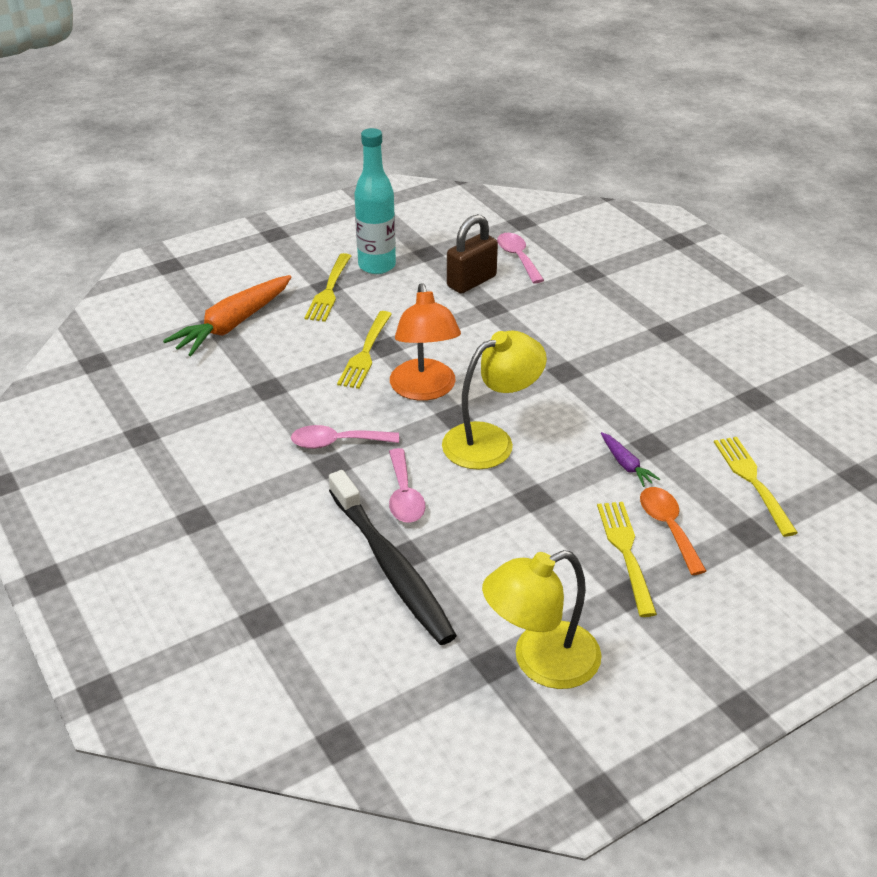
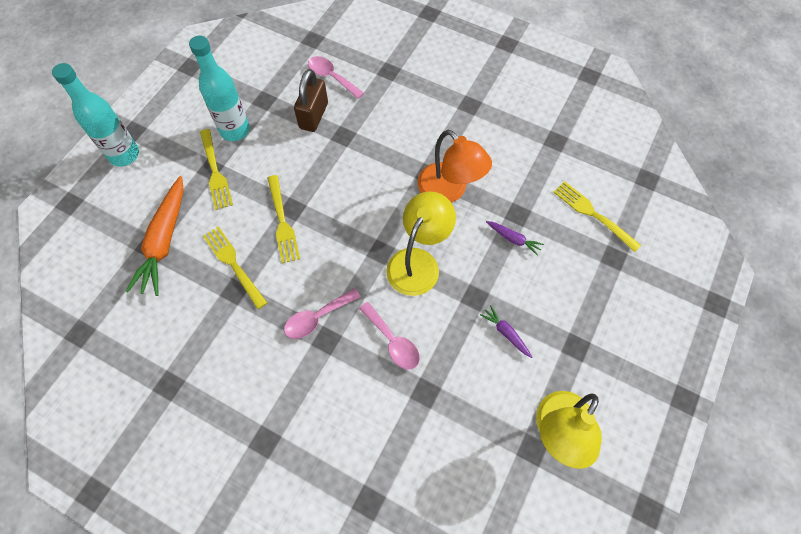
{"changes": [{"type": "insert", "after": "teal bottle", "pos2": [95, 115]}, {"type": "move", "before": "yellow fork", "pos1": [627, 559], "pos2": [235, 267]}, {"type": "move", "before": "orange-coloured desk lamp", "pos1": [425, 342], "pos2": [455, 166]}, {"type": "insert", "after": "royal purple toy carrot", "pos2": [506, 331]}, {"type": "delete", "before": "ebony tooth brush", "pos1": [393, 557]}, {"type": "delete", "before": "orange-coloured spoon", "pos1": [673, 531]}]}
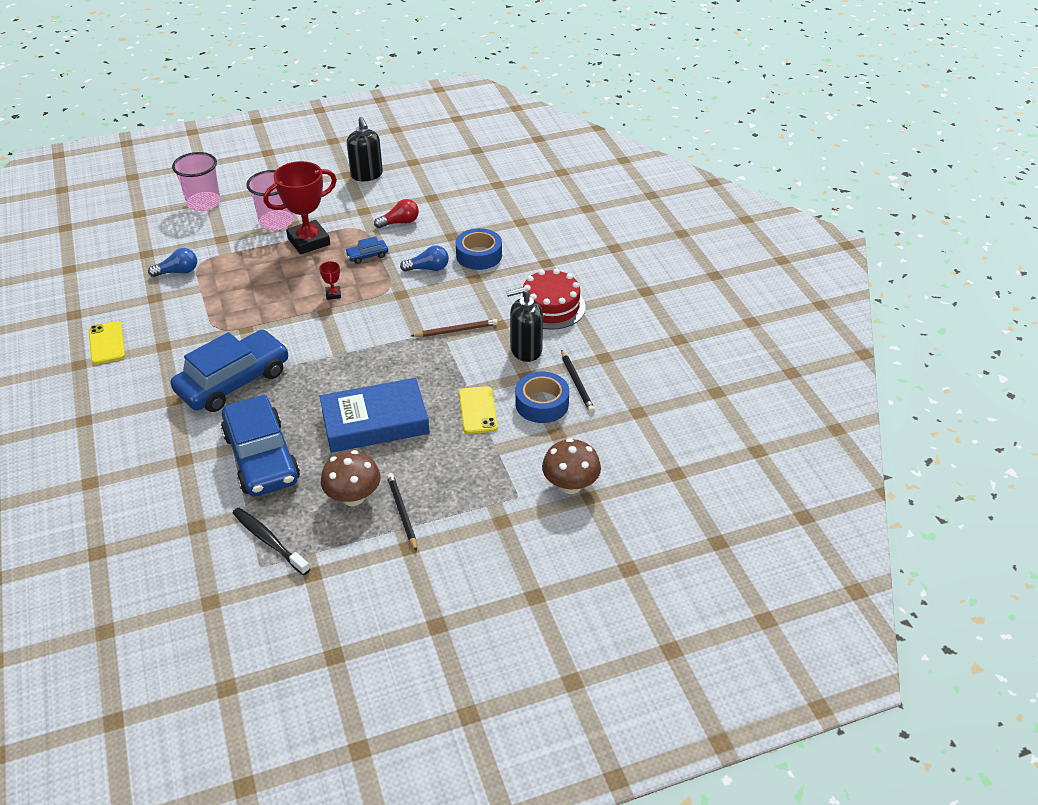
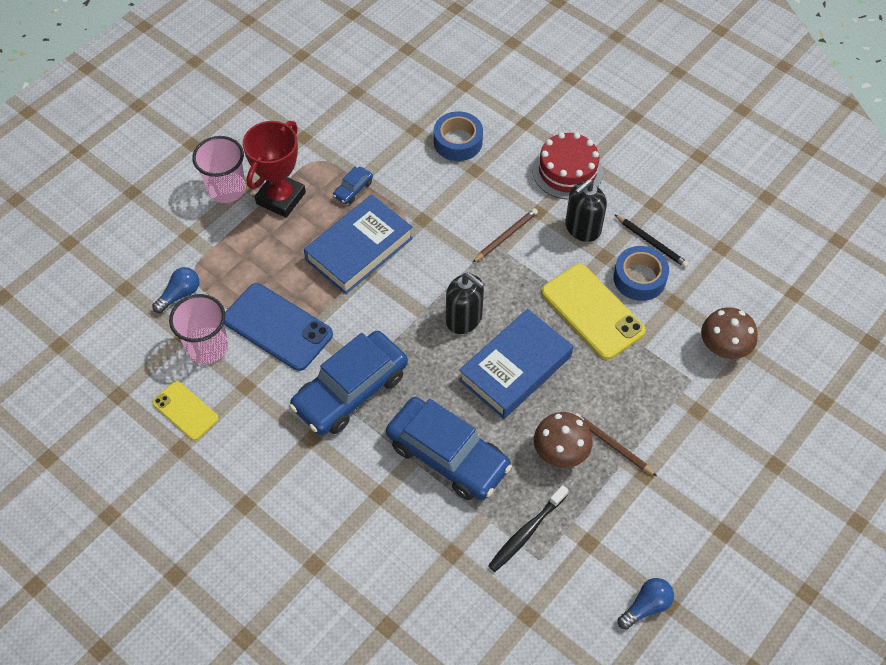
{"changes": [{"type": "move", "before": "rosy cup", "pos1": [196, 181], "pos2": [198, 329]}, {"type": "insert", "after": "blue smartphone", "pos2": [278, 327]}, {"type": "rotate", "before": "blue toy car", "pos1": [229, 371], "pos2": [348, 383], "turn": -150}, {"type": "replace", "before": "crimson award cup", "after": "blue book", "pos1": [330, 280], "pos2": [358, 244]}, {"type": "move", "before": "ebony soap dispenser", "pos1": [365, 149], "pos2": [465, 303]}, {"type": "rotate", "before": "ebony tooth brush", "pos1": [271, 541], "pos2": [528, 528], "turn": -60}, {"type": "resize", "before": "yellow smartphone", "pos1": [478, 410], "pos2": [593, 312], "scale": 1.67}, {"type": "recolor", "before": "ebony pencil", "after": "dark brown pencil", "pos1": [402, 512], "pos2": [616, 444]}, {"type": "move", "before": "blue lightbulb", "pos1": [424, 258], "pos2": [646, 604]}, {"type": "delete", "before": "crimson lightbulb", "pos1": [396, 213]}]}
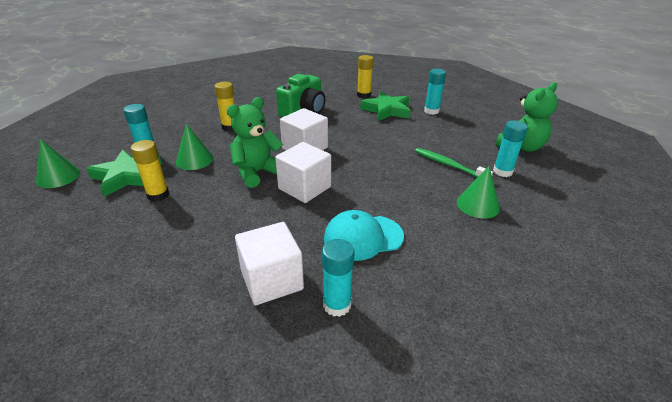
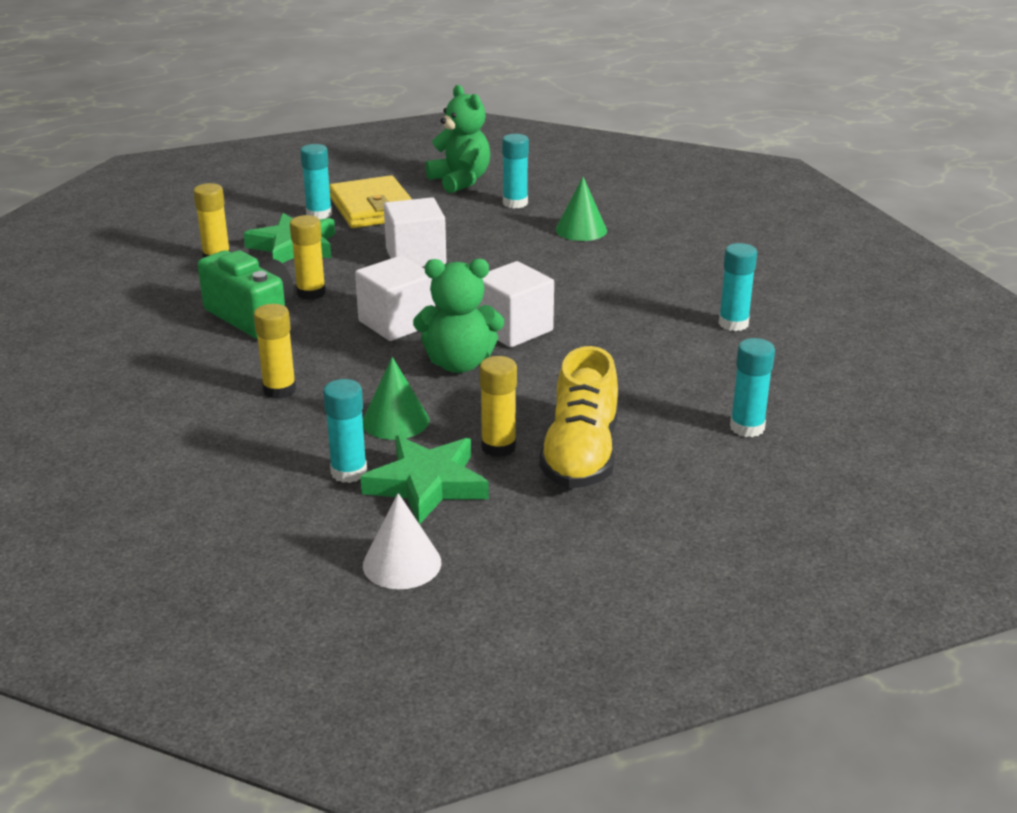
{"changes": [{"type": "insert", "after": "yellow glue", "pos2": [308, 257]}, {"type": "insert", "after": "yellow wallet", "pos2": [370, 201]}, {"type": "recolor", "before": "green cone shape", "after": "snow-white cone shape", "pos1": [58, 163], "pos2": [402, 541]}, {"type": "move", "before": "snow-white solid cube", "pos1": [269, 263], "pos2": [415, 232]}, {"type": "rotate", "before": "green teddy bear", "pos1": [255, 142], "pos2": [458, 316], "turn": -60}, {"type": "insert", "after": "yellow shoe", "pos2": [578, 417]}, {"type": "insert", "after": "teal glue", "pos2": [752, 387]}, {"type": "delete", "before": "teal cap", "pos1": [364, 235]}, {"type": "delete", "before": "green tooth brush", "pos1": [454, 162]}]}
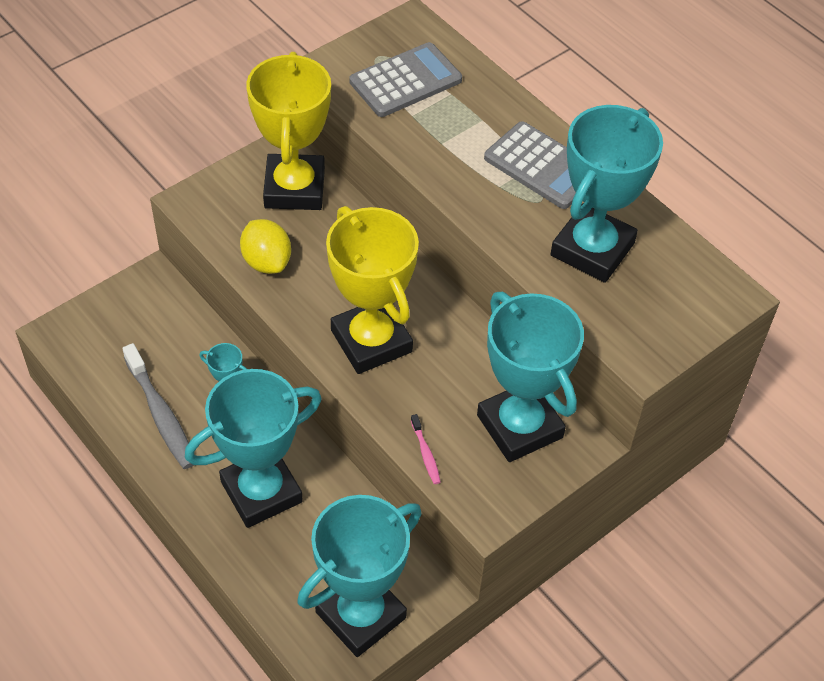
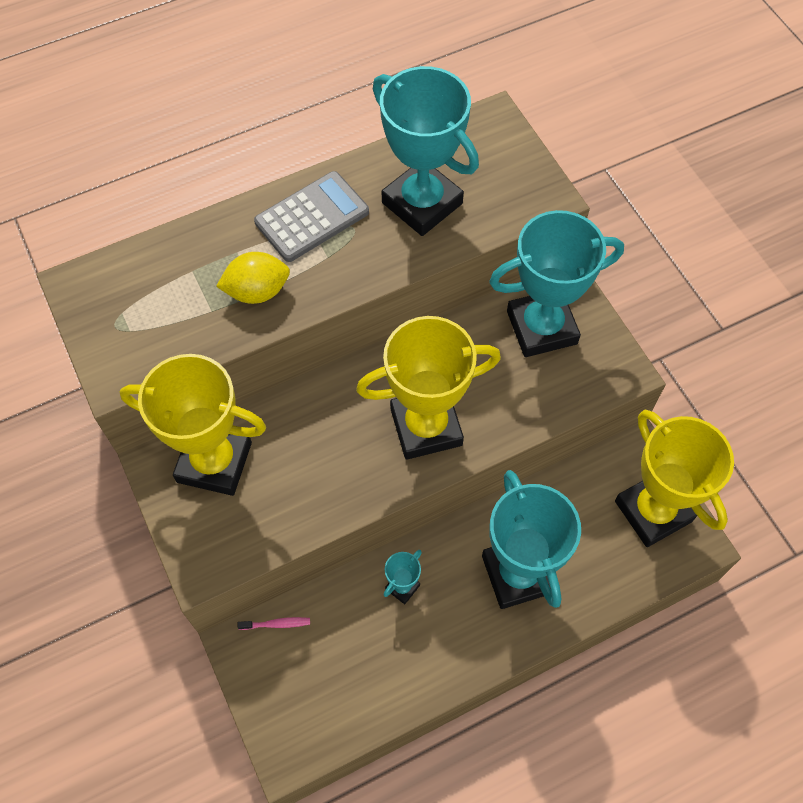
{"changes": [{"type": "move", "before": "yellow toy lemon", "pos1": [265, 246], "pos2": [253, 278]}, {"type": "move", "before": "rosy tooth brush", "pos1": [426, 449], "pos2": [273, 623]}, {"type": "recolor", "before": "teal award cup", "after": "yellow award cup", "pos1": [359, 576], "pos2": [674, 478]}, {"type": "delete", "before": "gray tooth brush", "pos1": [158, 406]}, {"type": "delete", "before": "gray calculator", "pos1": [406, 79]}]}
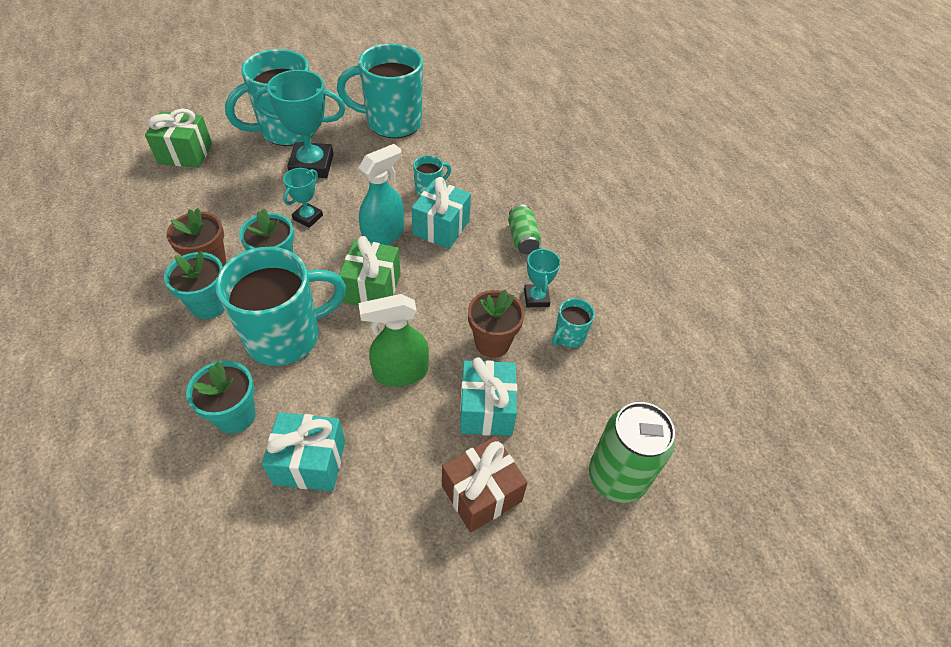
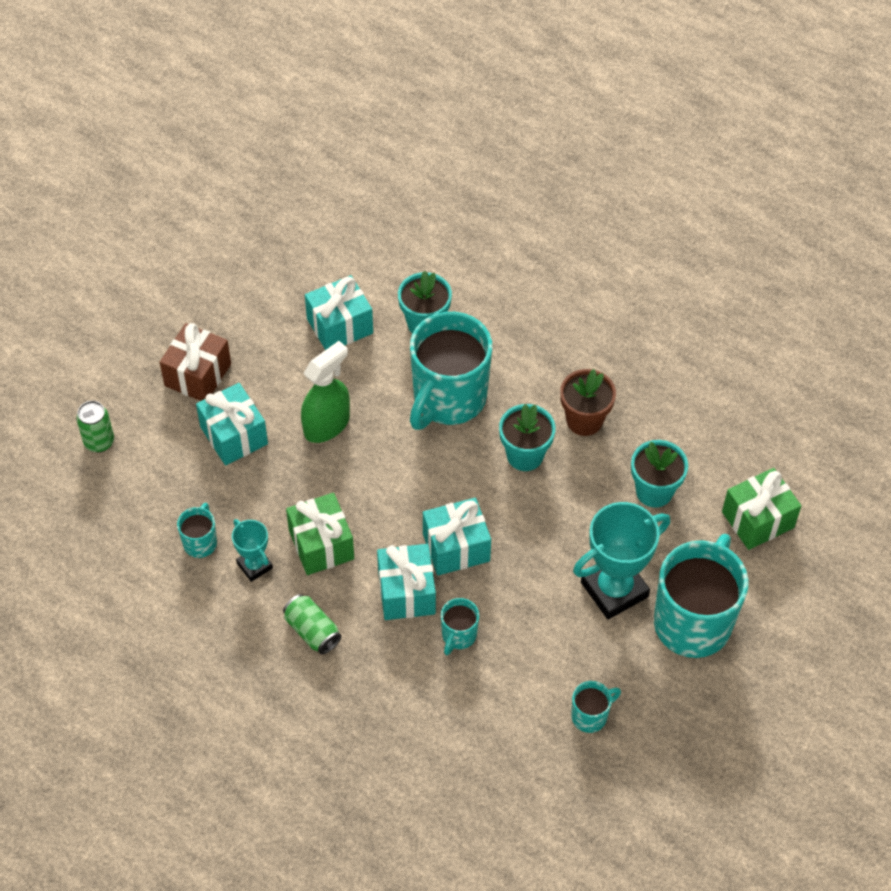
{"changes": [{"type": "resize", "before": "green can", "pos1": [632, 452], "pos2": [95, 426], "scale": 0.57}, {"type": "move", "before": "green wrapped gift", "pos1": [370, 271], "pos2": [320, 534]}, {"type": "replace", "before": "teal spray cleaner", "after": "teal wrapped gift", "pos1": [381, 194], "pos2": [457, 536]}, {"type": "resize", "before": "teal mug", "pos1": [380, 91], "pos2": [596, 707], "scale": 0.44}, {"type": "move", "before": "teal potted plant", "pos1": [194, 285], "pos2": [659, 474]}, {"type": "delete", "before": "teal award cup", "pos1": [303, 198]}, {"type": "delete", "before": "dark brown potted plant", "pos1": [496, 323]}]}
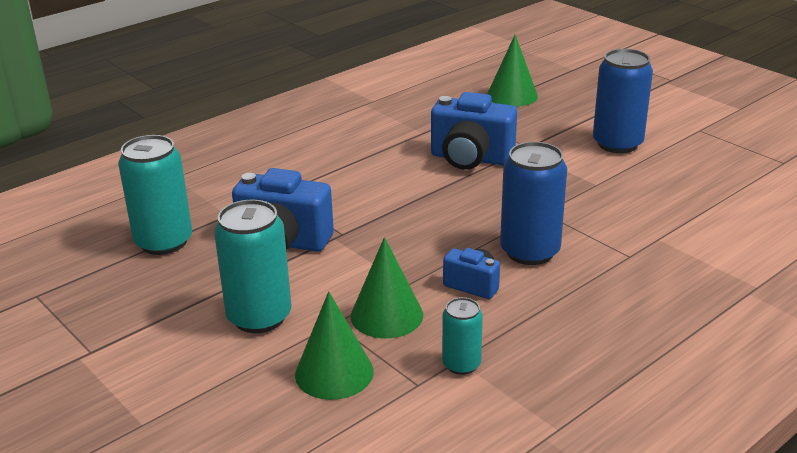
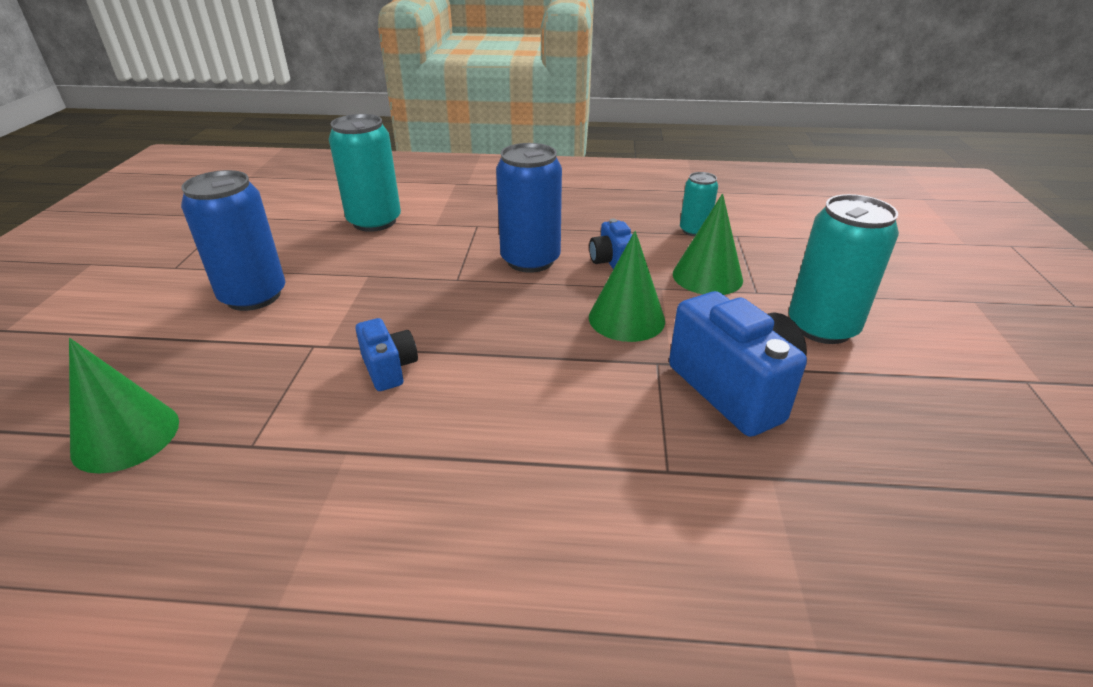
{"changes": [{"type": "move", "before": "teal can", "pos1": [155, 195], "pos2": [365, 173]}, {"type": "resize", "before": "blue compact camera", "pos1": [474, 131], "pos2": [387, 354], "scale": 0.54}, {"type": "move", "before": "green cone shape", "pos1": [334, 345], "pos2": [627, 286]}]}
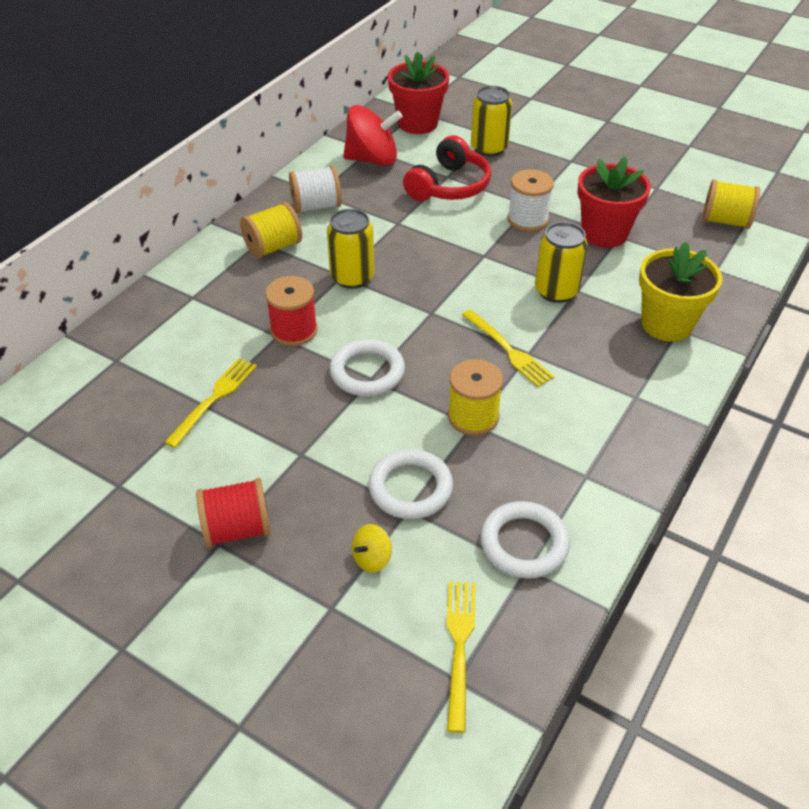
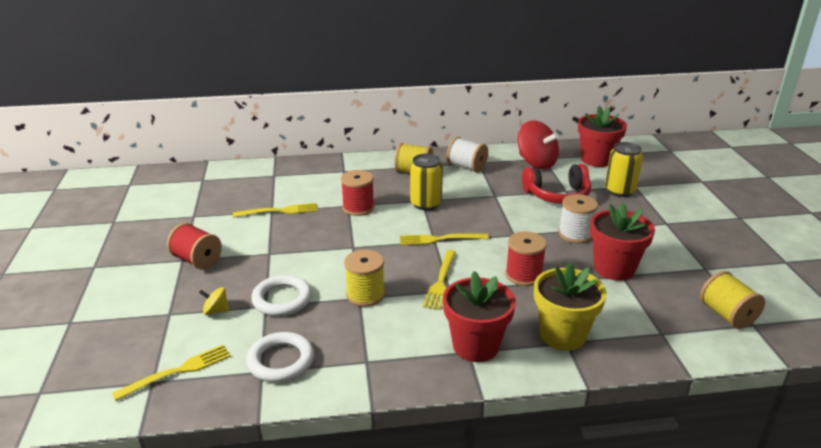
{"changes": [{"type": "insert", "after": "yellow fork", "pos2": [444, 239]}, {"type": "insert", "after": "crimson potted plant", "pos2": [479, 316]}, {"type": "replace", "before": "yellow can", "after": "crimson spool", "pos1": [561, 262], "pos2": [526, 258]}, {"type": "delete", "before": "snow-white hoop", "pos1": [367, 367]}]}
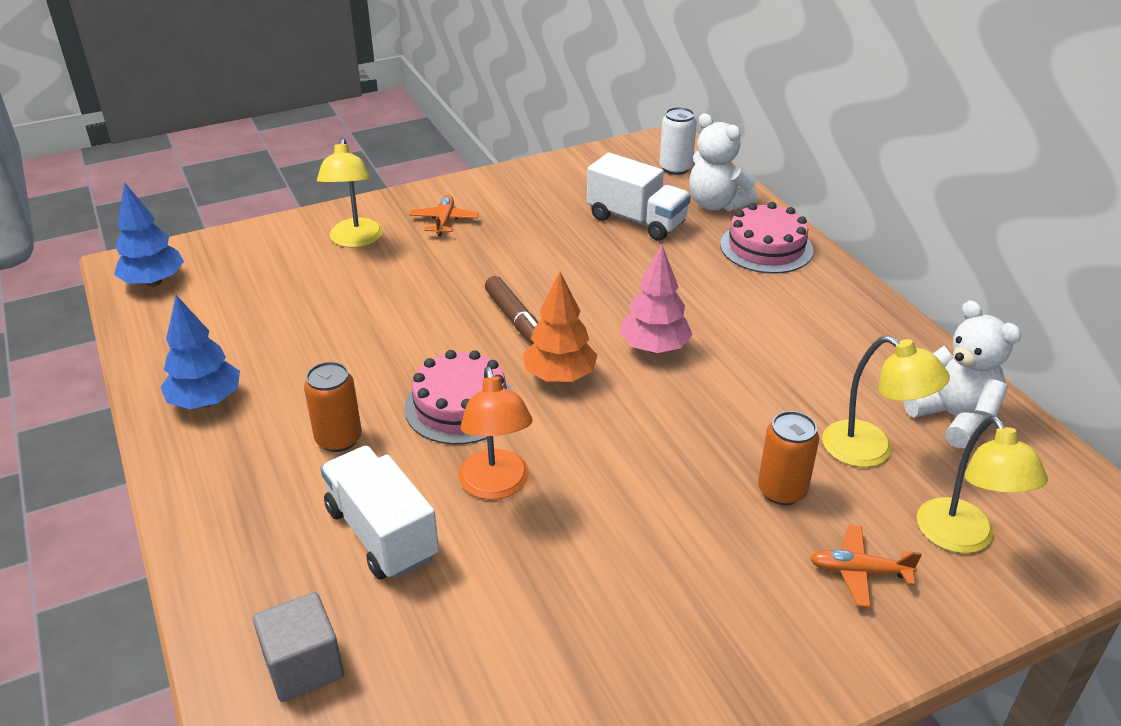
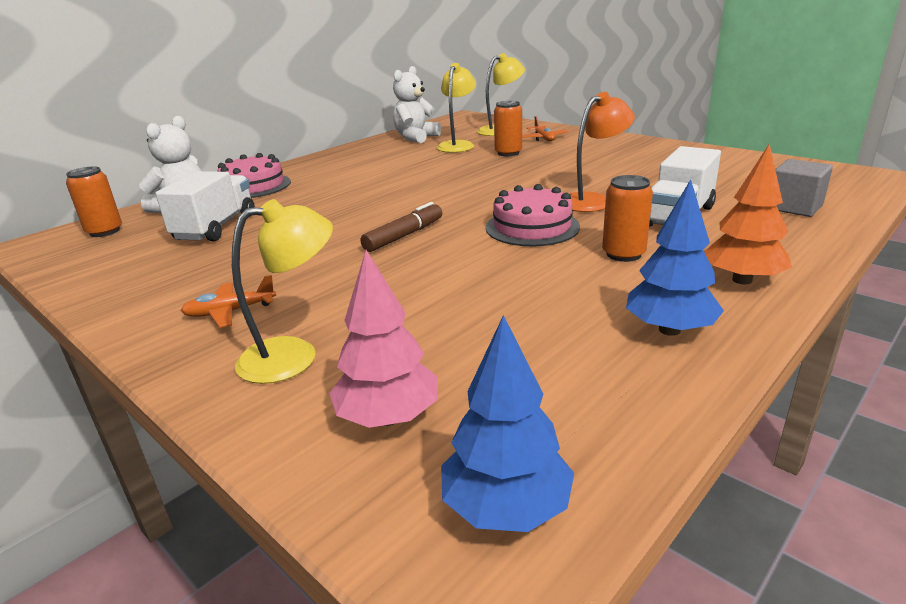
{"changes": [{"type": "recolor", "before": "snow-white can", "after": "orange-coloured can", "pos1": [678, 141], "pos2": [94, 201]}, {"type": "move", "before": "rosy toy tree", "pos1": [656, 299], "pos2": [383, 339]}, {"type": "move", "before": "orange-coloured toy tree", "pos1": [560, 327], "pos2": [748, 214]}]}
